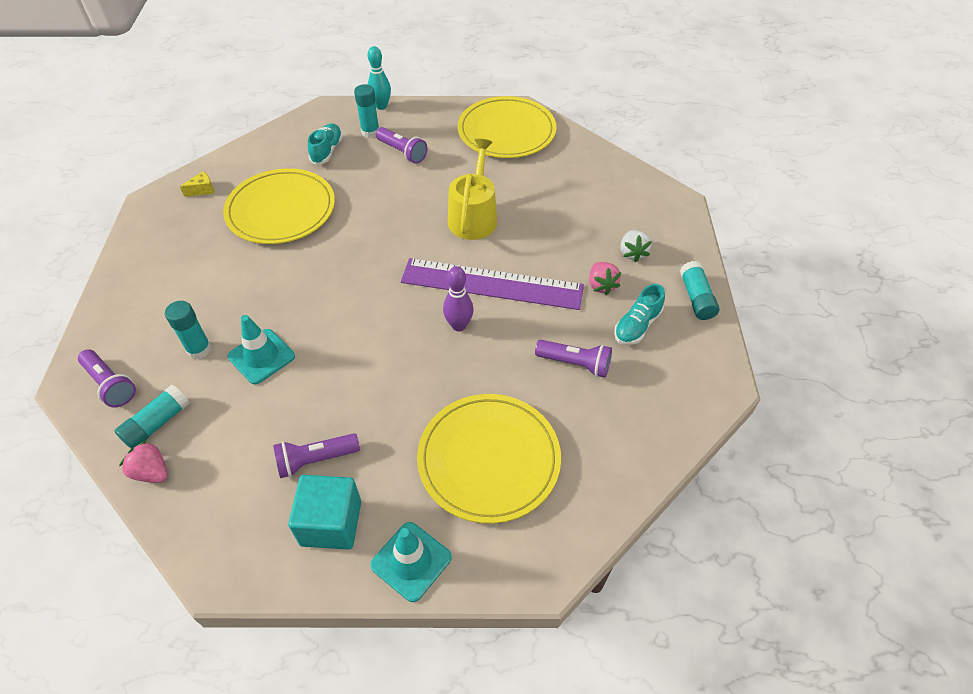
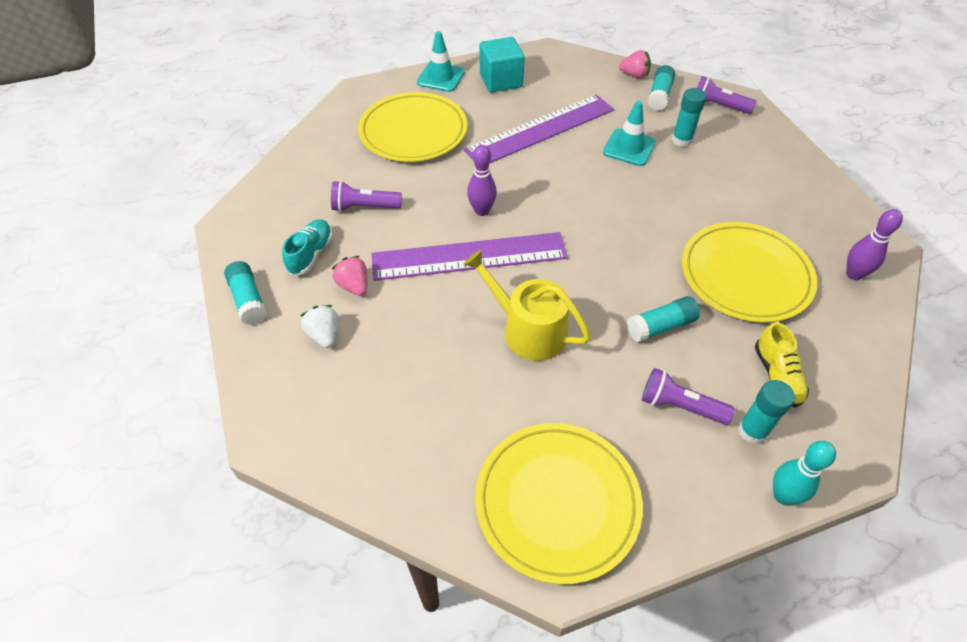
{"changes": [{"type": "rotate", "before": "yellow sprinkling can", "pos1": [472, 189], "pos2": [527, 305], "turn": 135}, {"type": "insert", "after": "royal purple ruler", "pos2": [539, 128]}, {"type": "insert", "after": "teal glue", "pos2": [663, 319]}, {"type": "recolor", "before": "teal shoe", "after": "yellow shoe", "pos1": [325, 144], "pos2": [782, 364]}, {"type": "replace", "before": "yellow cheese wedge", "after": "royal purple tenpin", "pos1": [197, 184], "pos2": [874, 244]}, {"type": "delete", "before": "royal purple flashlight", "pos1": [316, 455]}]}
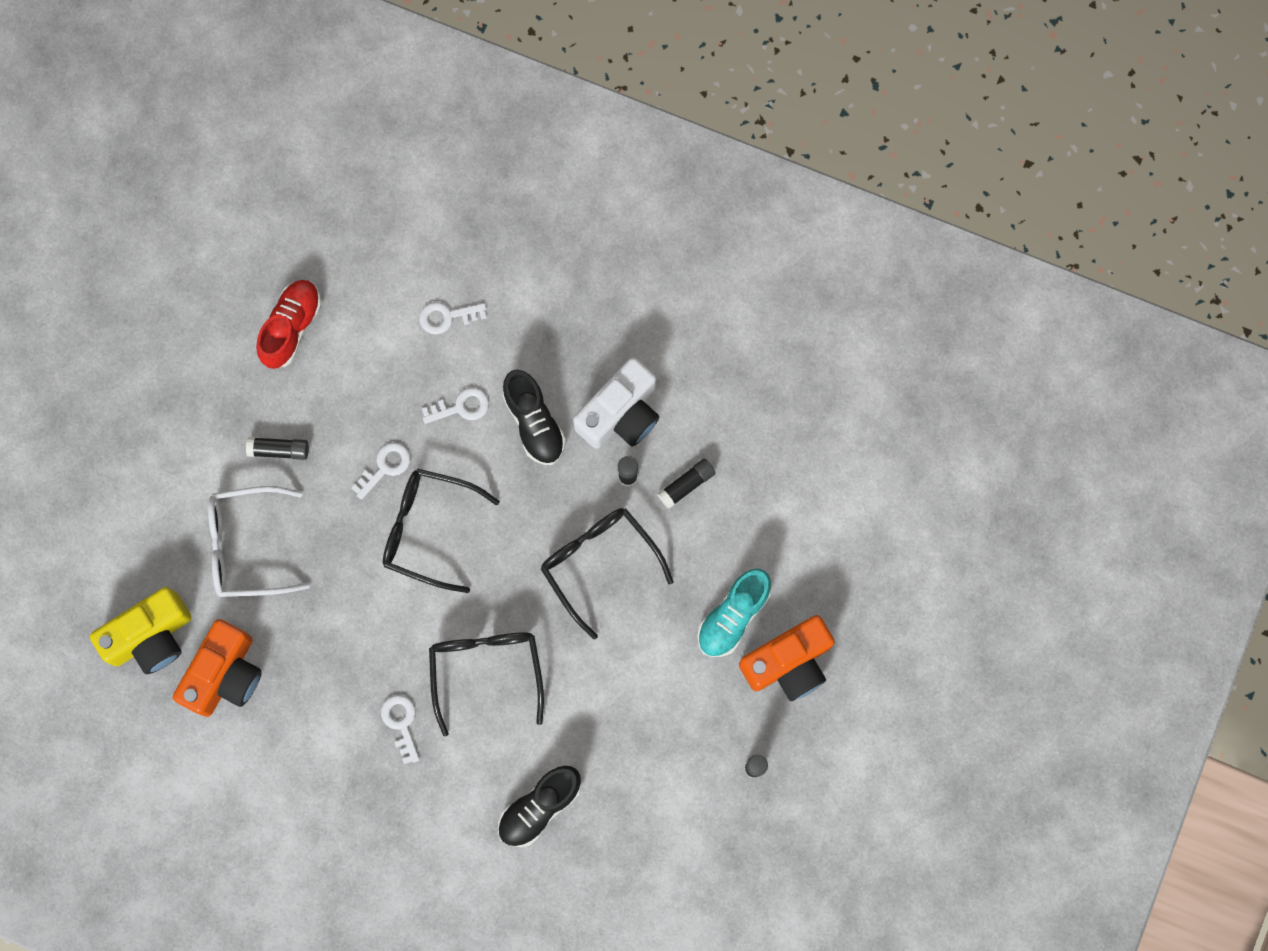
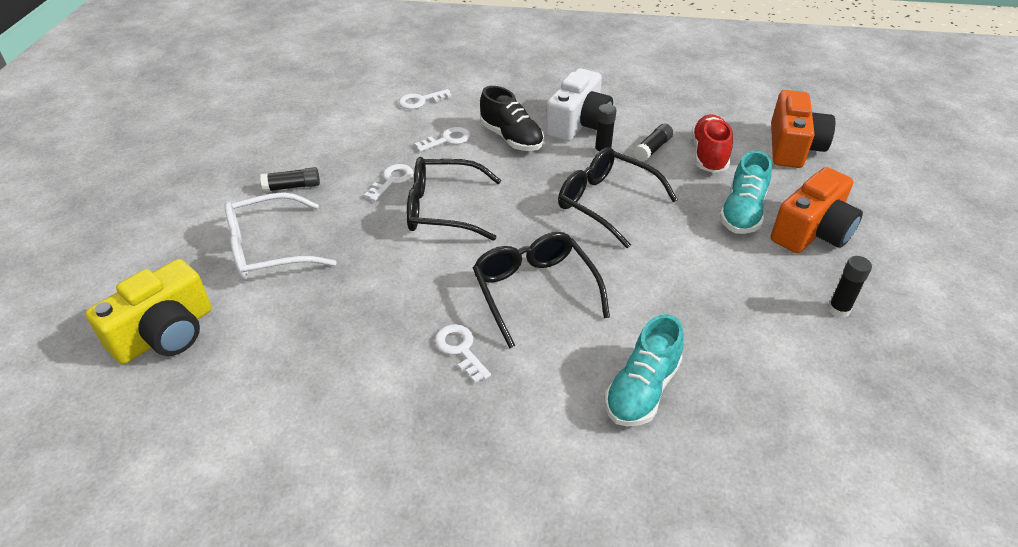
{"changes": [{"type": "recolor", "before": "ebony shoe", "after": "teal shoe", "pos1": [539, 806], "pos2": [644, 370]}, {"type": "move", "before": "crimson shoe", "pos1": [288, 324], "pos2": [712, 143]}, {"type": "move", "before": "orange-coloured compact camera", "pos1": [217, 668], "pos2": [803, 129]}]}
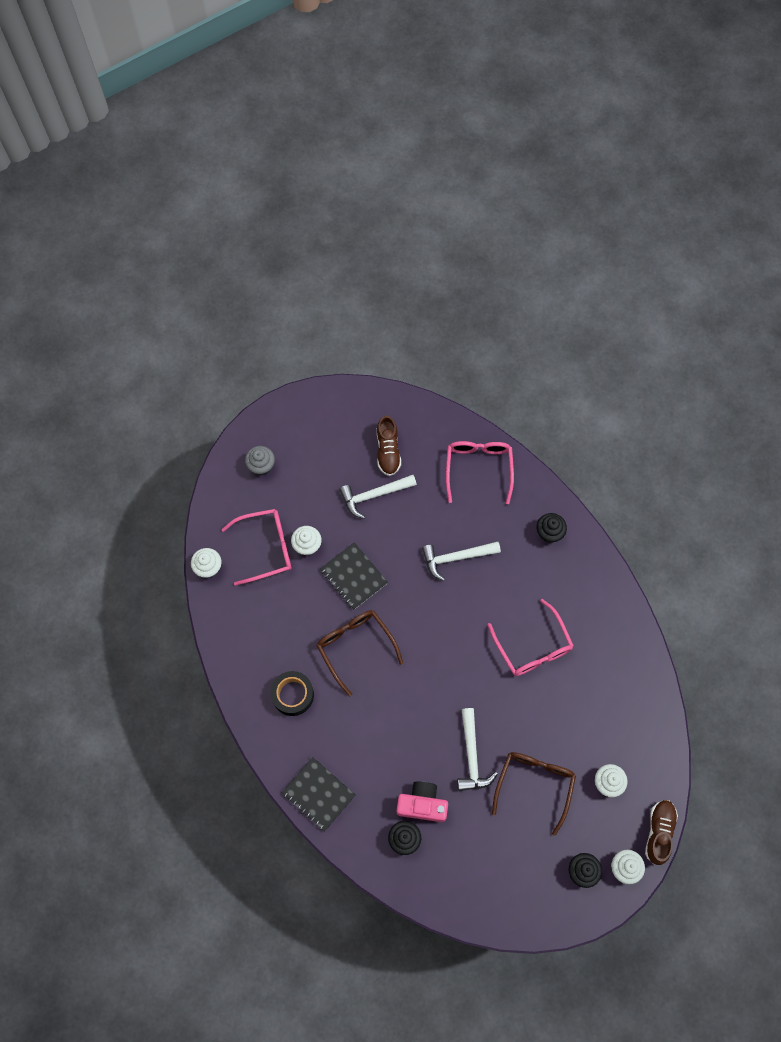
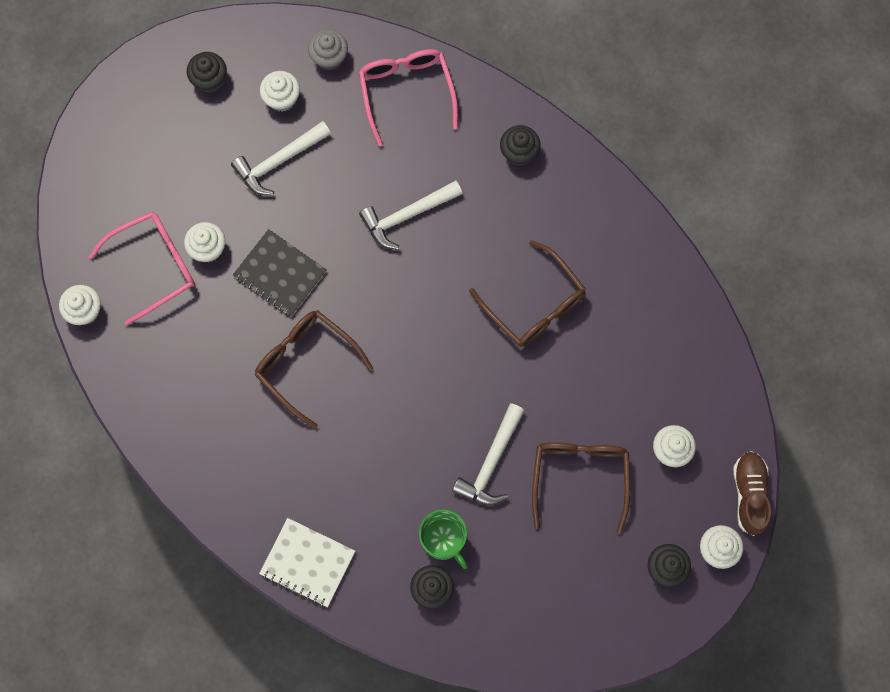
{"changes": [{"type": "insert", "after": "ebony cupcake", "pos2": [207, 72]}, {"type": "recolor", "before": "ebony notepad", "after": "snow-white notepad", "pos1": [318, 794], "pos2": [307, 562]}, {"type": "replace", "before": "dark brown shoe", "after": "snow-white cupcake", "pos1": [389, 446], "pos2": [280, 91]}, {"type": "move", "before": "gray cupcake", "pos1": [260, 461], "pos2": [328, 50]}, {"type": "replace", "before": "rosy compact camera", "after": "green mug", "pos1": [422, 801], "pos2": [443, 539]}, {"type": "rotate", "before": "snow-white hammer", "pos1": [477, 749], "pos2": [488, 454], "turn": 45}, {"type": "recolor", "before": "rosy spectacles", "after": "dark brown spectacles", "pos1": [531, 637], "pos2": [527, 293]}, {"type": "delete", "before": "ebony tape", "pos1": [292, 693]}]}
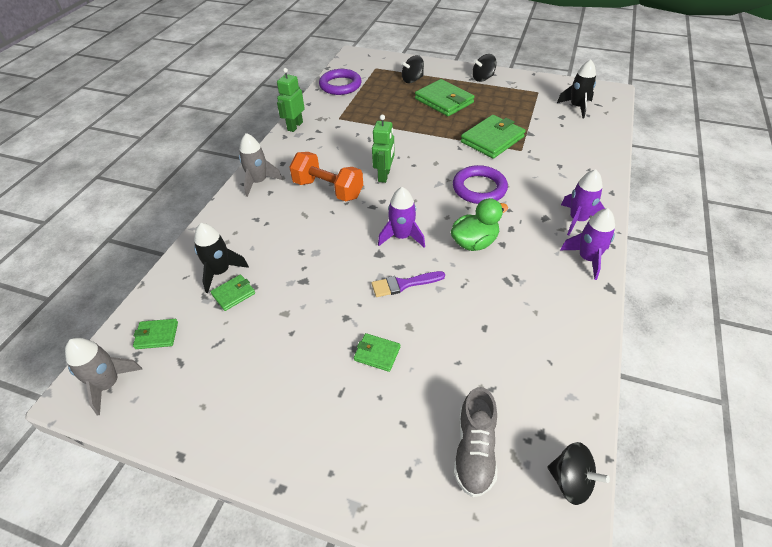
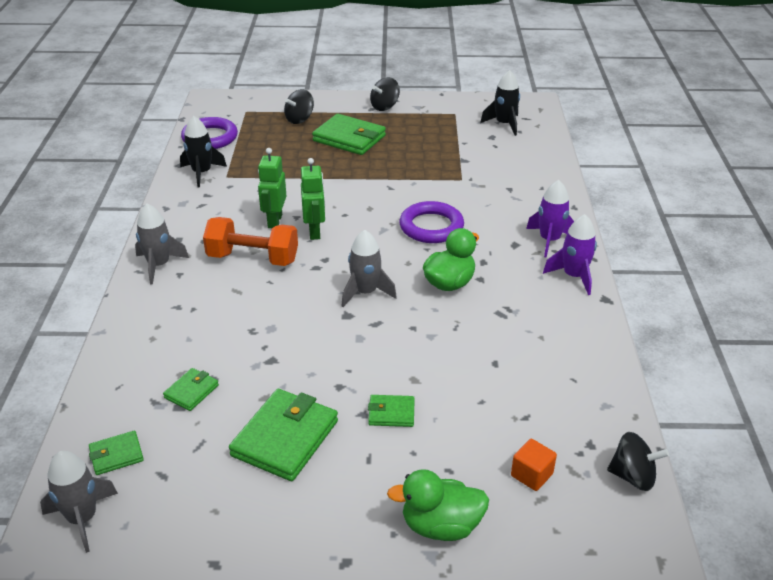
{"changes": [{"type": "move", "before": "ebony rocket", "pos1": [221, 258], "pos2": [203, 151]}, {"type": "move", "before": "green wallet", "pos1": [493, 137], "pos2": [283, 435]}, {"type": "move", "before": "green robot figure", "pos1": [291, 100], "pos2": [272, 188]}, {"type": "recolor", "before": "royal purple rocket", "after": "gray rocket", "pos1": [401, 217], "pos2": [369, 268]}, {"type": "insert", "after": "green duck", "pos2": [438, 505]}, {"type": "replace", "before": "gray shoe", "after": "orange-coloured solid cube", "pos1": [475, 442], "pos2": [534, 465]}, {"type": "delete", "before": "royal purple brush", "pos1": [408, 284]}]}
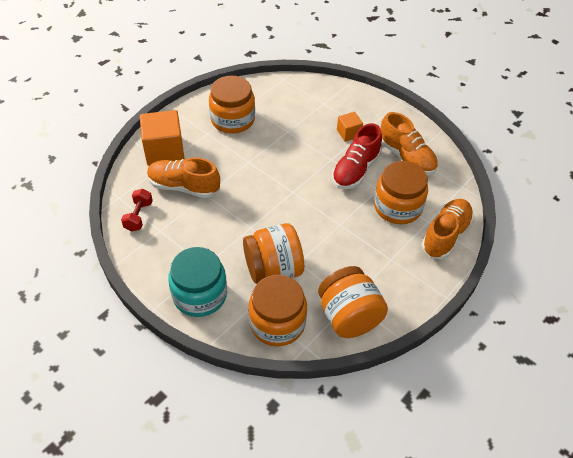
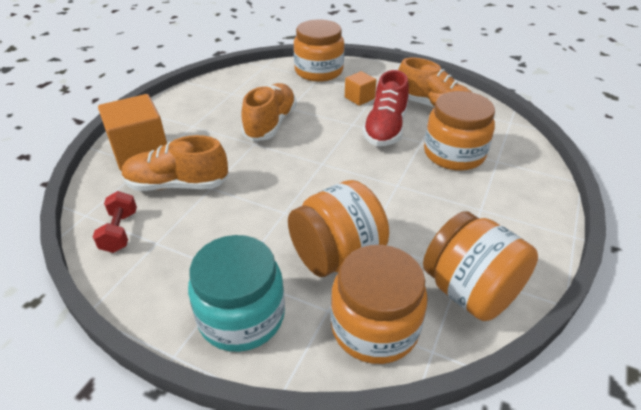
{"changes": [{"type": "move", "before": "orange-coloured shoe", "pos1": [447, 229], "pos2": [269, 112]}, {"type": "move", "before": "orange-coloured jam jar", "pos1": [232, 104], "pos2": [319, 51]}]}
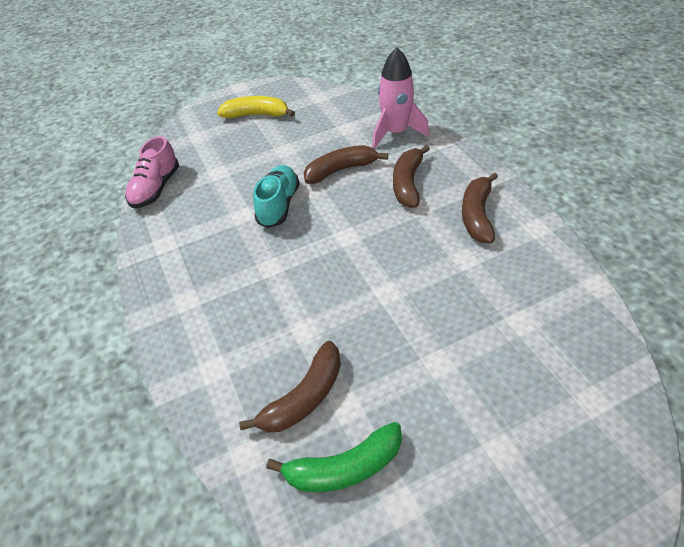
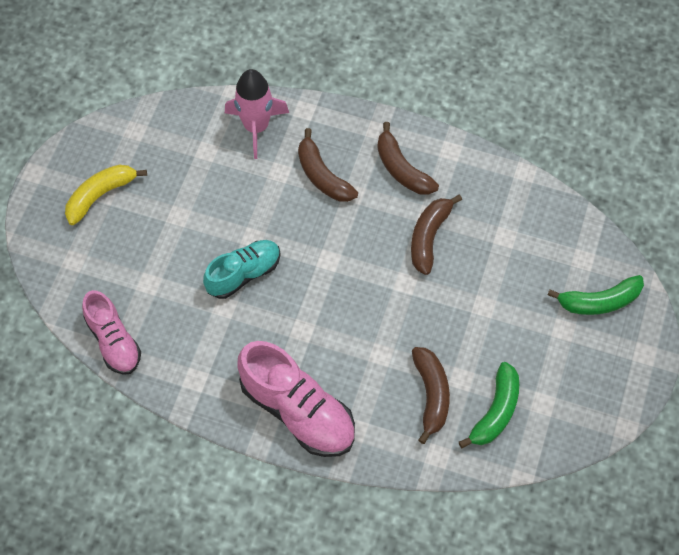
{"changes": [{"type": "rotate", "before": "teal shoe", "pos1": [276, 196], "pos2": [242, 269], "turn": 90}, {"type": "insert", "after": "rosy shoe", "pos2": [296, 399]}, {"type": "move", "before": "dark brown toy banana", "pos1": [346, 164], "pos2": [436, 234]}, {"type": "insert", "after": "green toy banana", "pos2": [596, 295]}]}
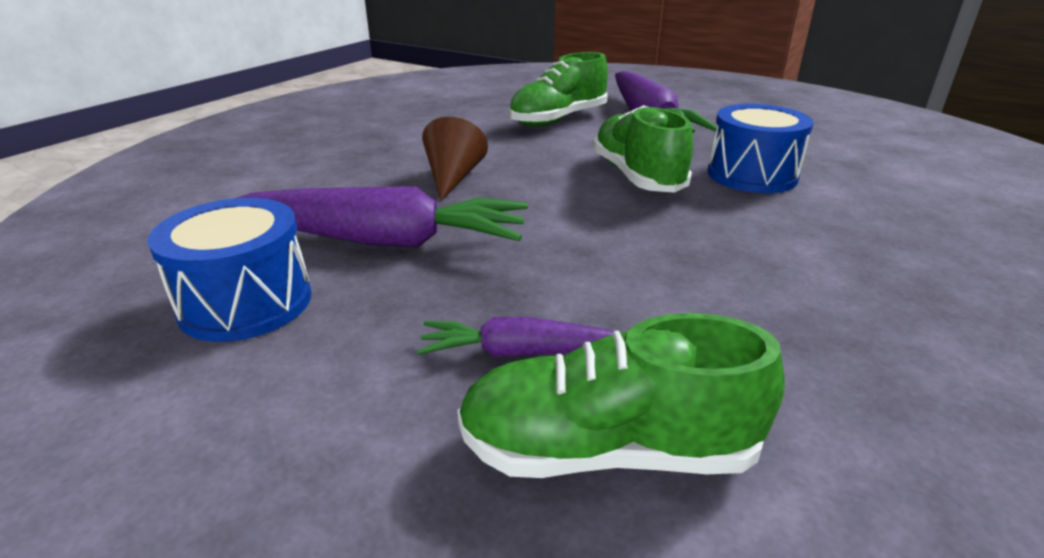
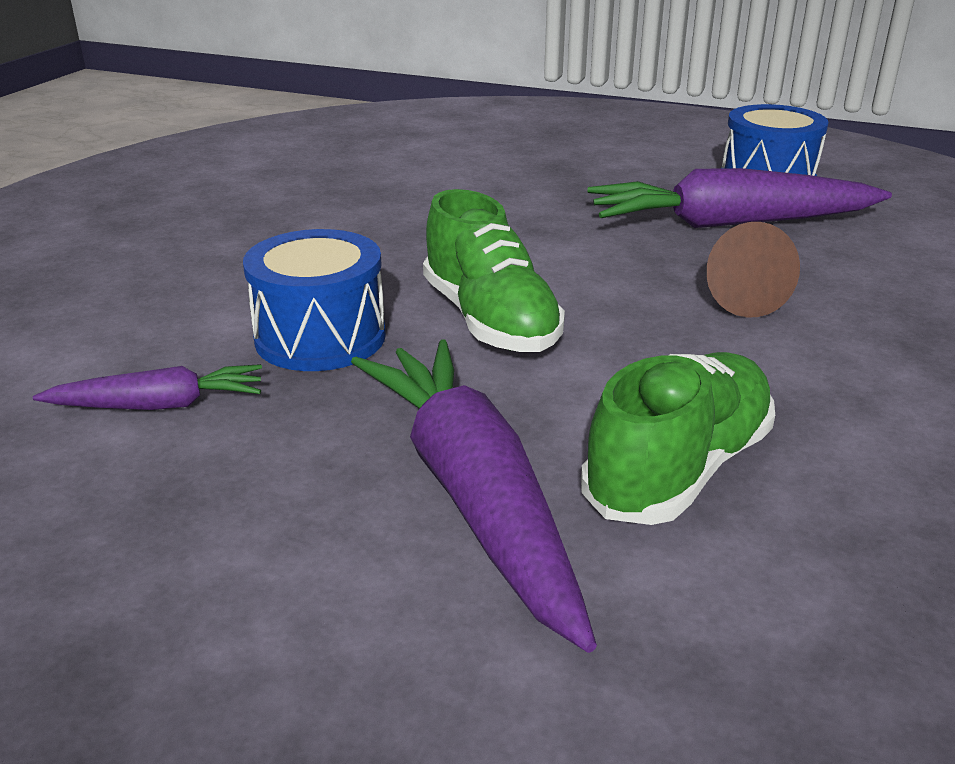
{"changes": [{"type": "move", "before": "royal purple toy carrot", "pos1": [515, 337], "pos2": [147, 387]}, {"type": "delete", "before": "green shoe", "pos1": [621, 395]}]}
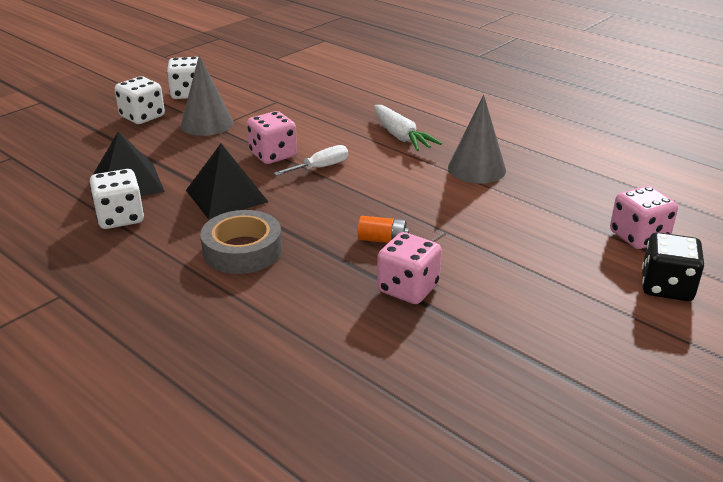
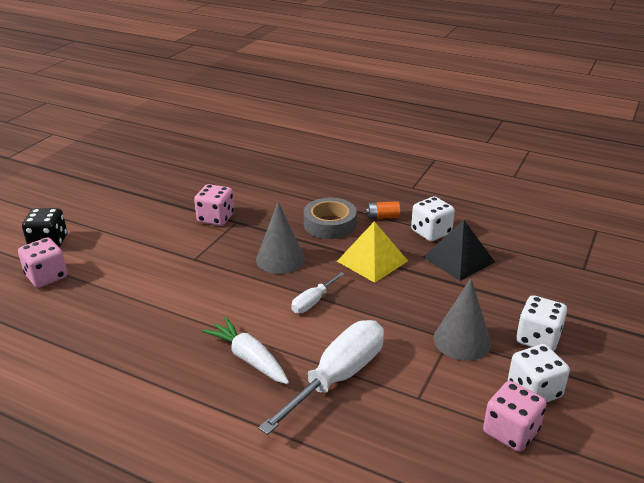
{"changes": [{"type": "move", "before": "gray cone shape", "pos1": [477, 139], "pos2": [280, 238]}, {"type": "insert", "after": "snow-white flat screwdriver", "pos2": [321, 377]}, {"type": "recolor", "before": "ebony pyramid", "after": "yellow pyramid", "pos1": [227, 181], "pos2": [372, 252]}, {"type": "move", "before": "orange-coloured battery", "pos1": [383, 229], "pos2": [383, 210]}, {"type": "move", "before": "rosy game die", "pos1": [272, 137], "pos2": [515, 416]}]}
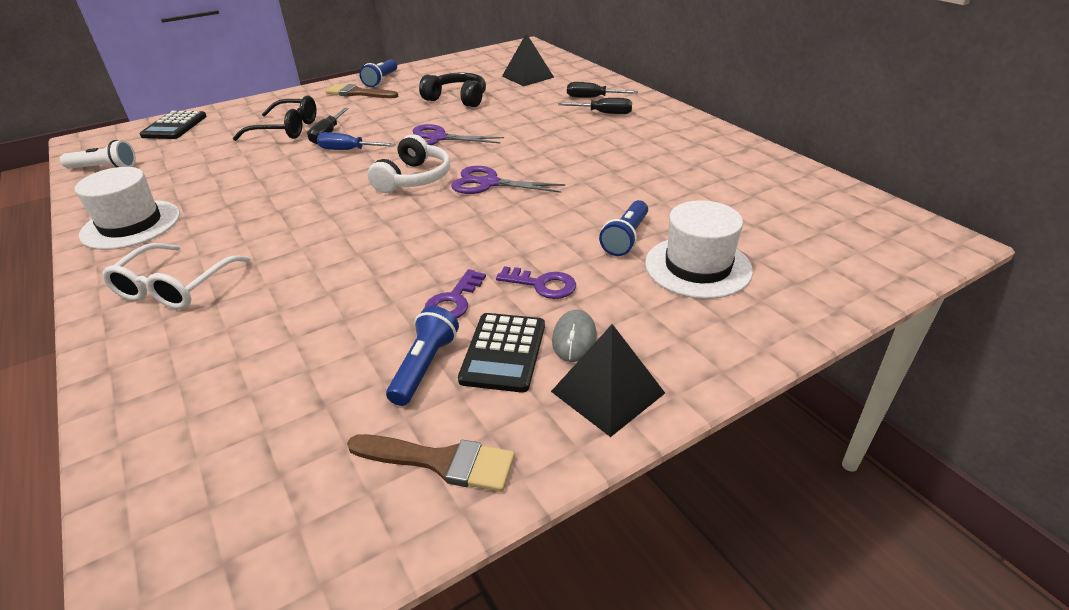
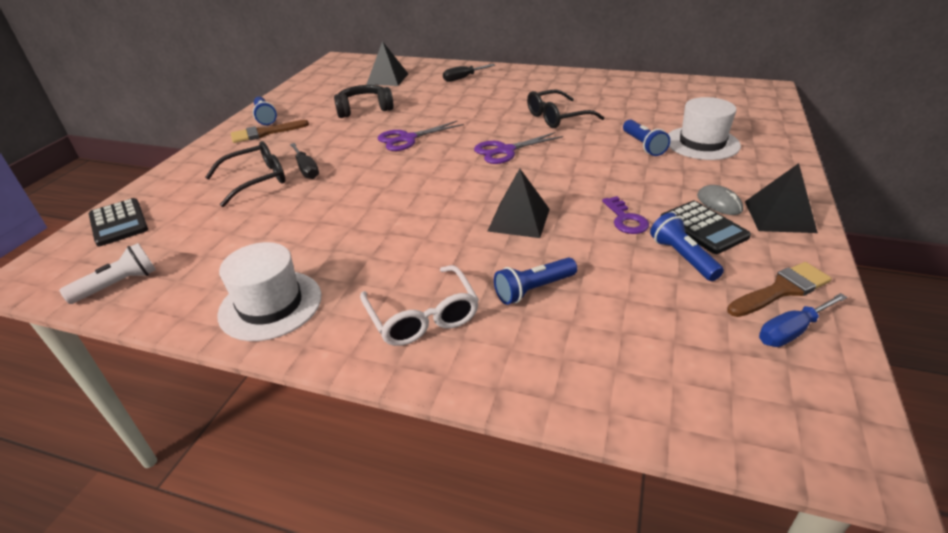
{"changes": [{"type": "insert", "after": "ebony pyramid", "pos2": [519, 203]}, {"type": "insert", "after": "blue flashlight", "pos2": [535, 281]}, {"type": "insert", "after": "ebony spectacles", "pos2": [566, 109]}, {"type": "move", "before": "blue flat screwdriver", "pos1": [356, 141], "pos2": [803, 320]}, {"type": "delete", "before": "snow-white headphones", "pos1": [408, 163]}, {"type": "delete", "before": "royal purple latchkey", "pos1": [536, 282]}, {"type": "delete", "before": "ebony flat screwdriver", "pos1": [595, 106]}]}
